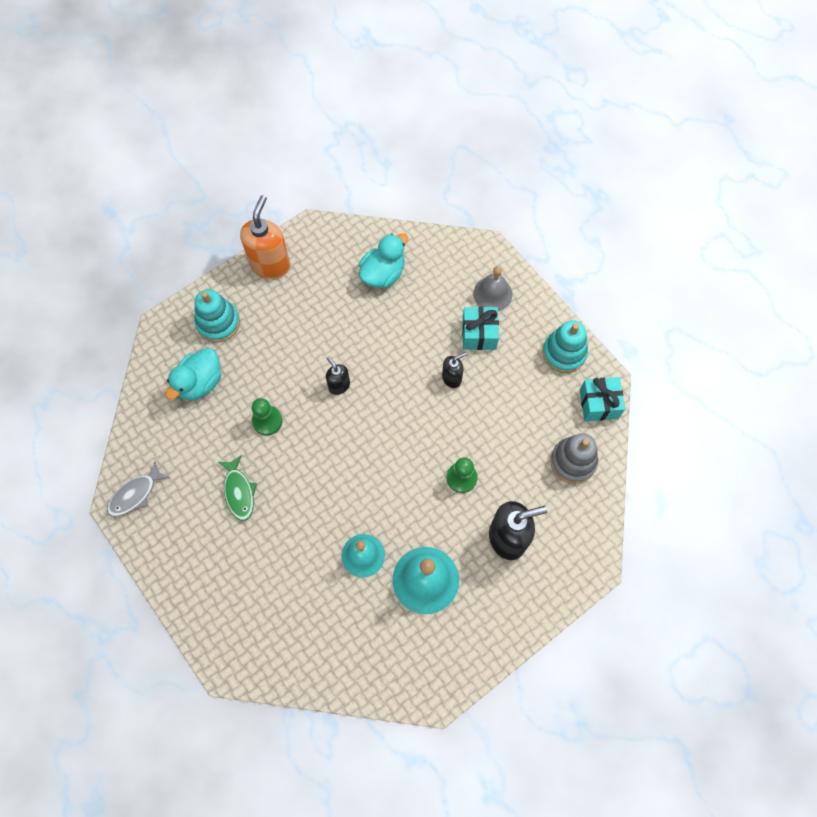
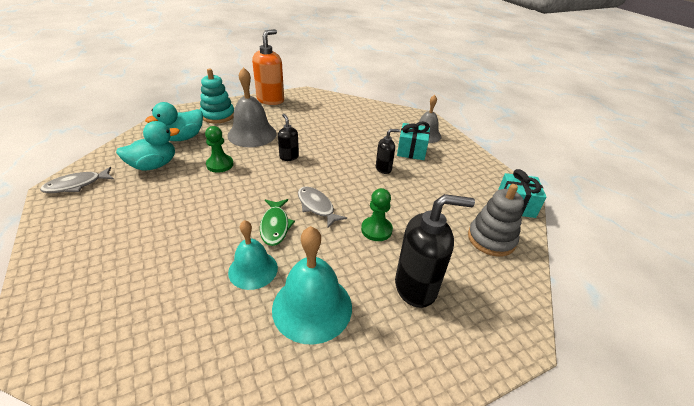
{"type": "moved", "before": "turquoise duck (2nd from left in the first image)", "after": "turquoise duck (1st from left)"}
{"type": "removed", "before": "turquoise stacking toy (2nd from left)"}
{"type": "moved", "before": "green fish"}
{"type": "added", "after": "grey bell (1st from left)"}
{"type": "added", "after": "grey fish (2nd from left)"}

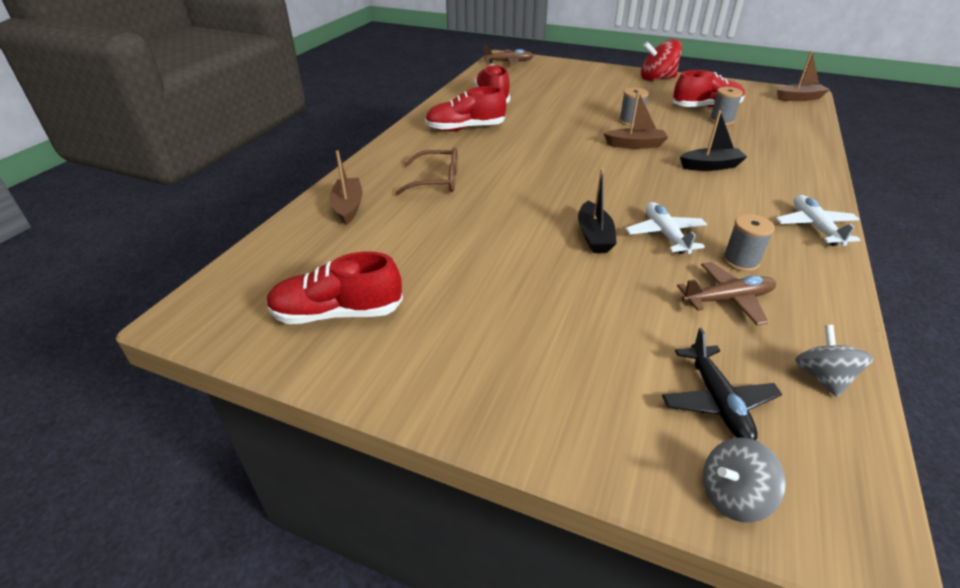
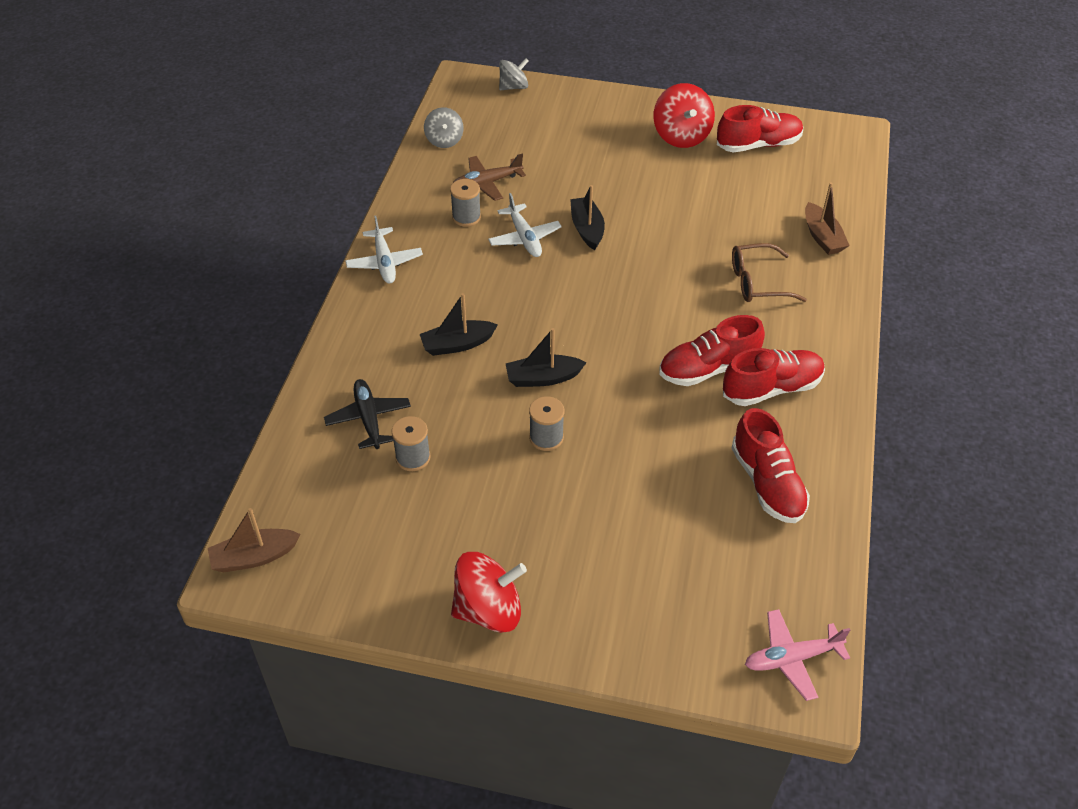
{"type": "recoloured", "before": "brown plane (1st from left)", "after": "pink plane"}
{"type": "moved", "before": "red shoe (4th from left in the first image)", "after": "red shoe (1st from left)"}
{"type": "recoloured", "before": "brown boat (2nd from left)", "after": "black boat (2nd from left)"}
{"type": "moved", "before": "black plane"}
{"type": "added", "after": "red spinning top (2nd from left)"}

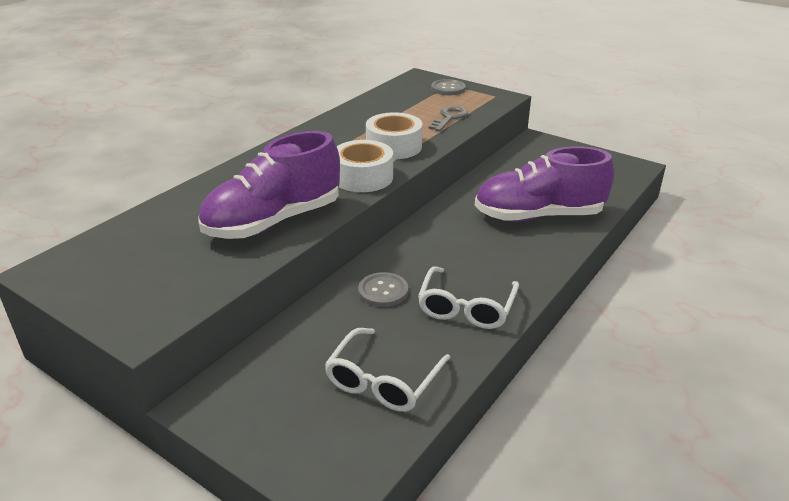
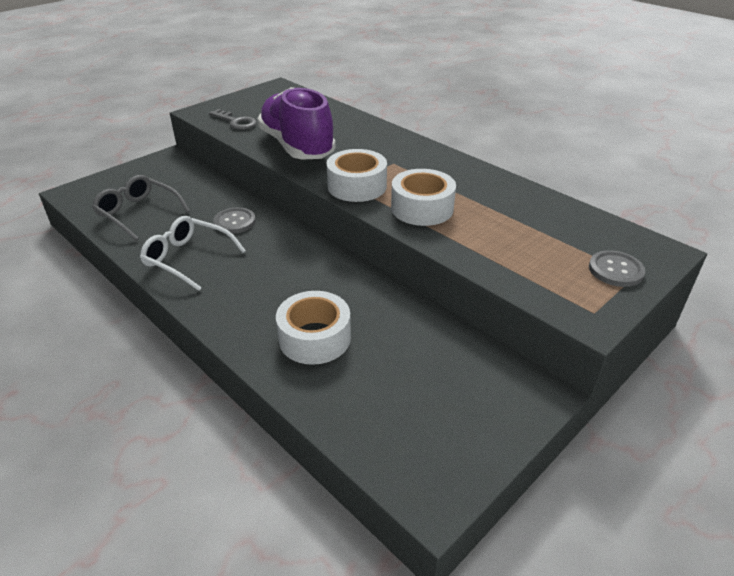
{"type": "moved", "before": "grey key"}
{"type": "replaced", "before": "purple shoe (2nd from left)", "after": "white tape (1st from left)"}
{"type": "recoloured", "before": "white glasses (1st from left)", "after": "grey glasses"}

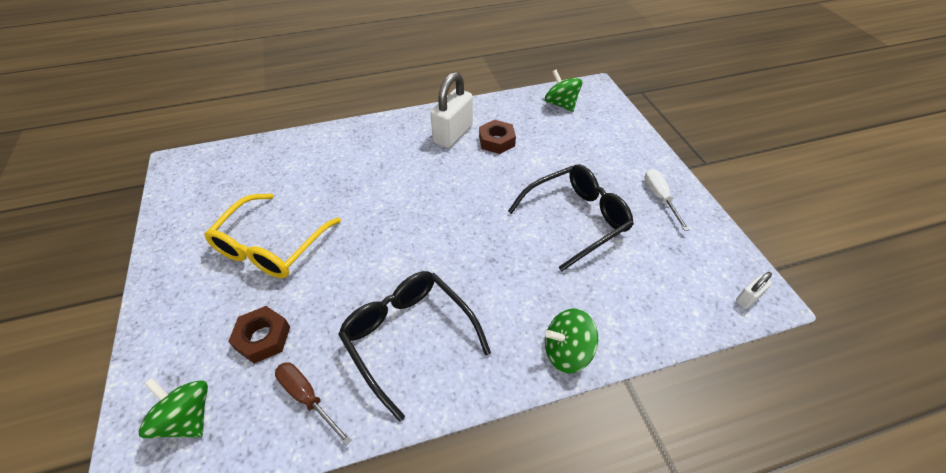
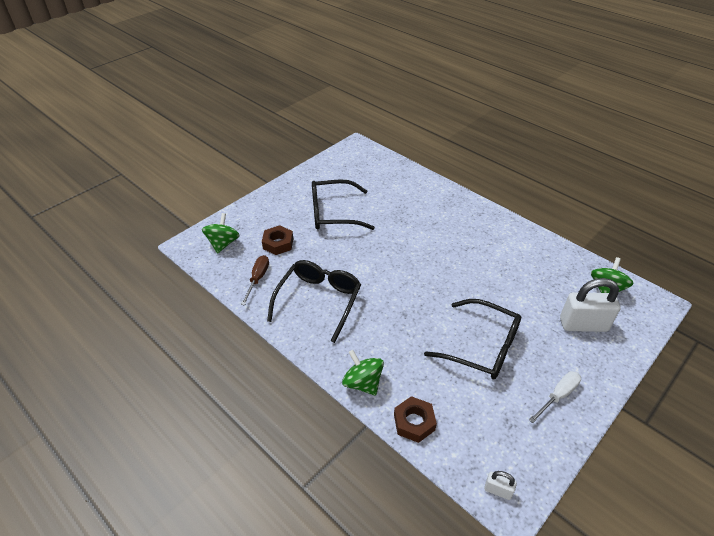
{"type": "moved", "before": "white padlock (1st from left in the first image)", "after": "white padlock (2nd from left)"}
{"type": "moved", "before": "brown nut (2nd from left)"}
{"type": "recoloured", "before": "yellow glasses", "after": "black glasses (2nd from left)"}

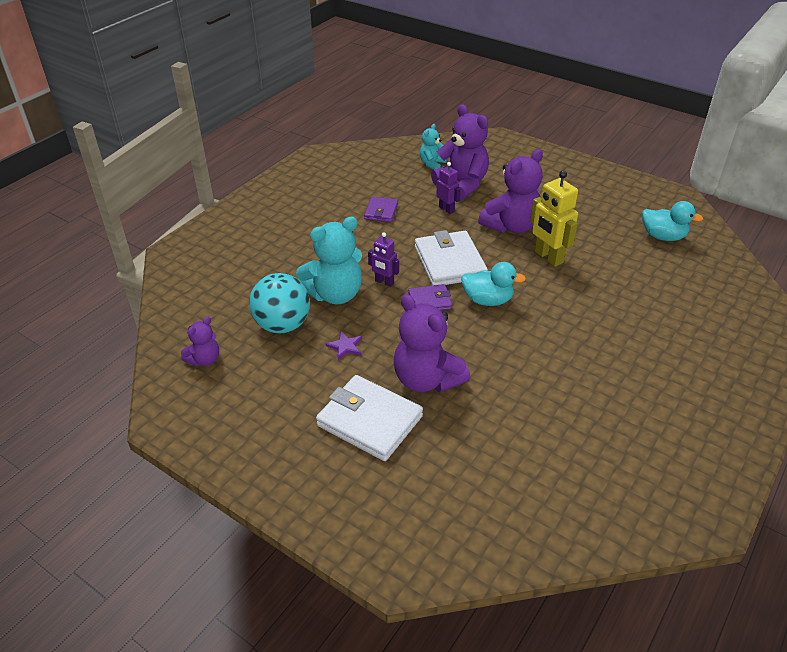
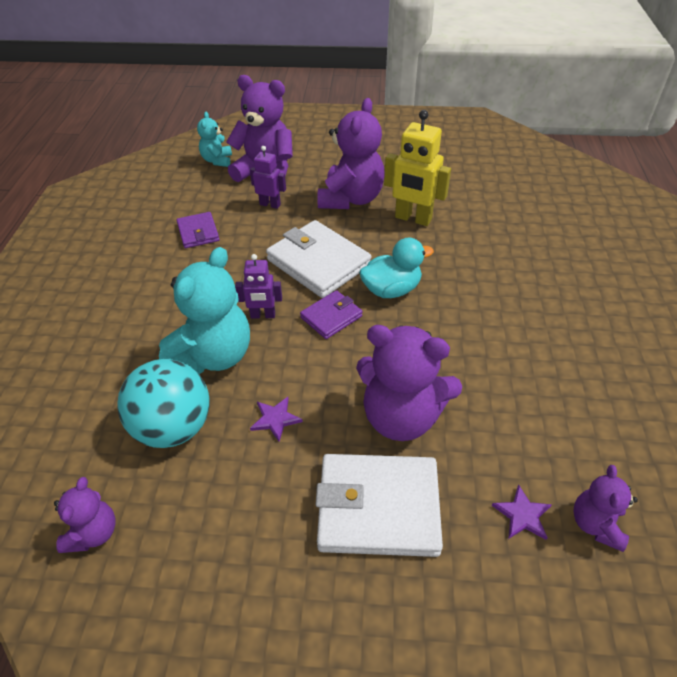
{"type": "removed", "before": "turquoise duck (2nd from left)"}
{"type": "added", "after": "purple teddy bear (5th from left)"}
{"type": "added", "after": "purple star (2nd from left)"}

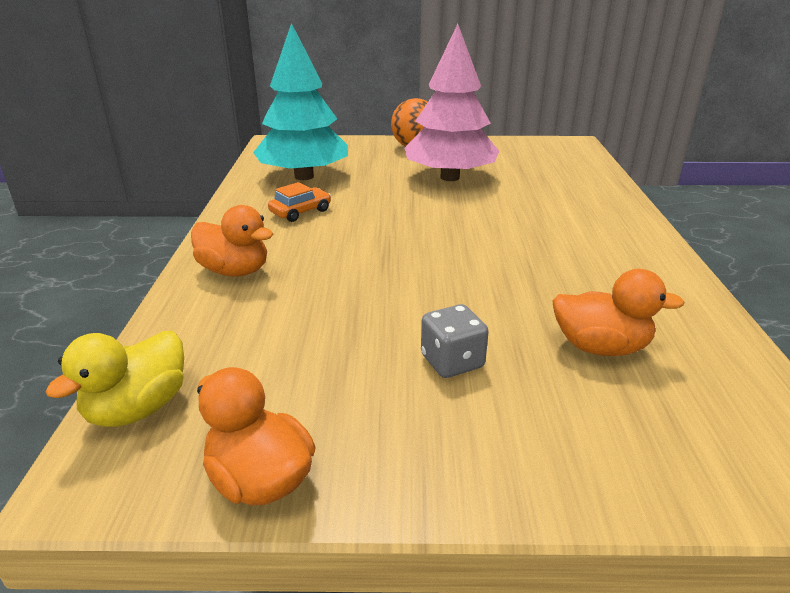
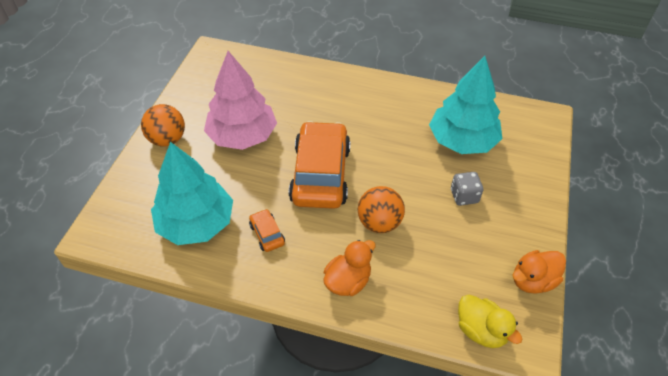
{"type": "replaced", "before": "orange duck (3rd from left)", "after": "turquoise tree (2nd from left)"}
{"type": "added", "after": "orange car (2nd from left)"}
{"type": "added", "after": "orange ball (2nd from left)"}

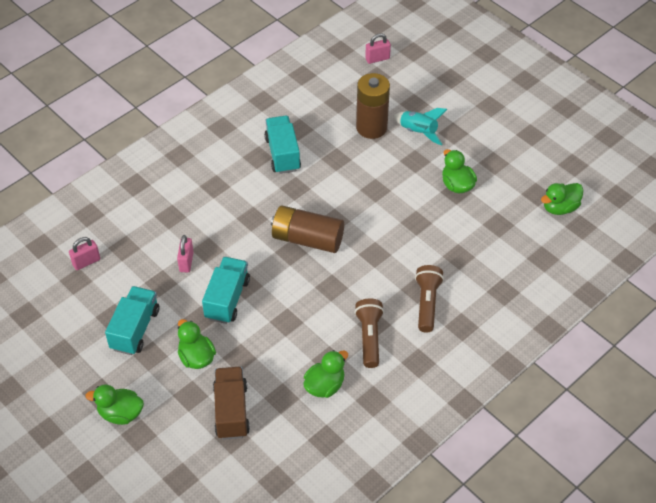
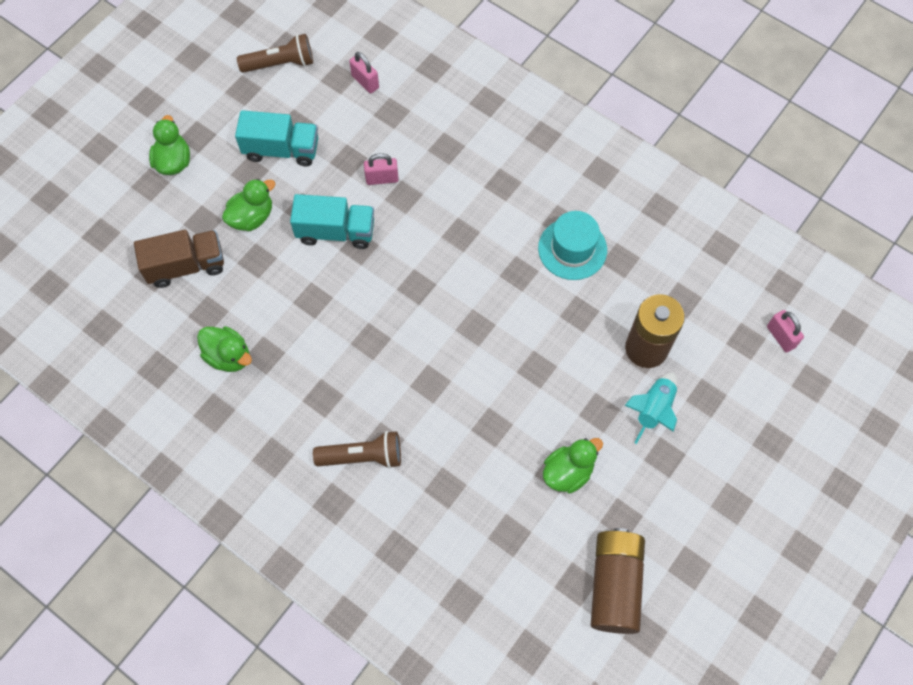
{"type": "replaced", "before": "turquoise truck (3rd from left)", "after": "turquoise hat"}
{"type": "removed", "before": "green duck (5th from left)"}
{"type": "moved", "before": "brown battery (1st from left)"}
{"type": "moved", "before": "brown flashlight (1st from left)"}

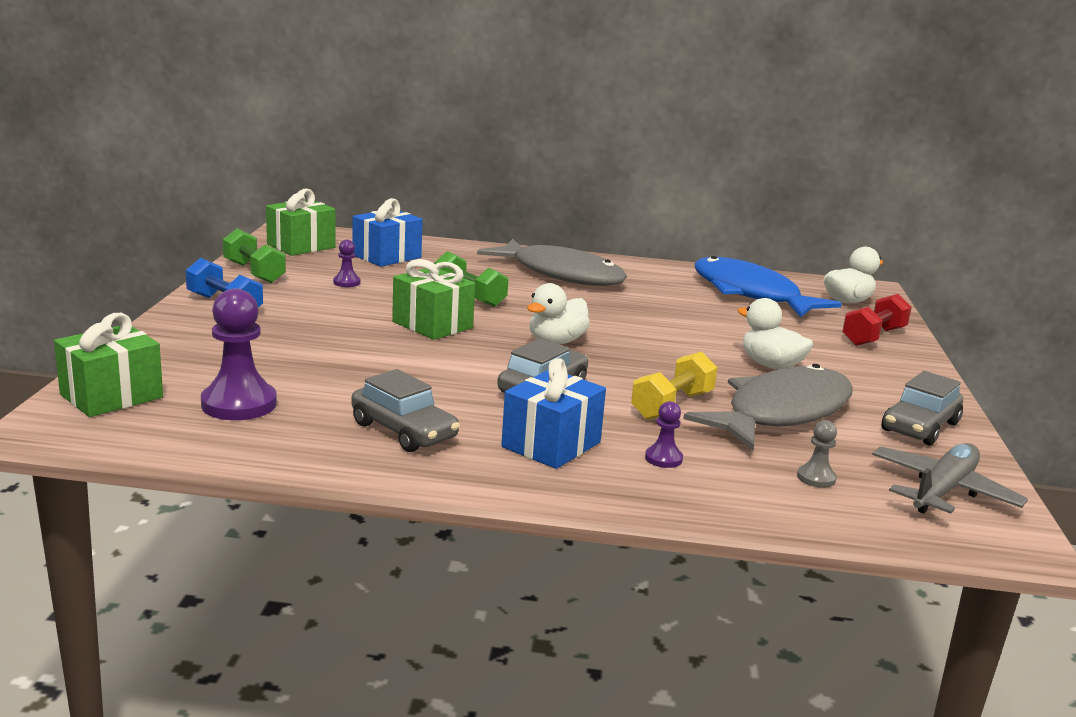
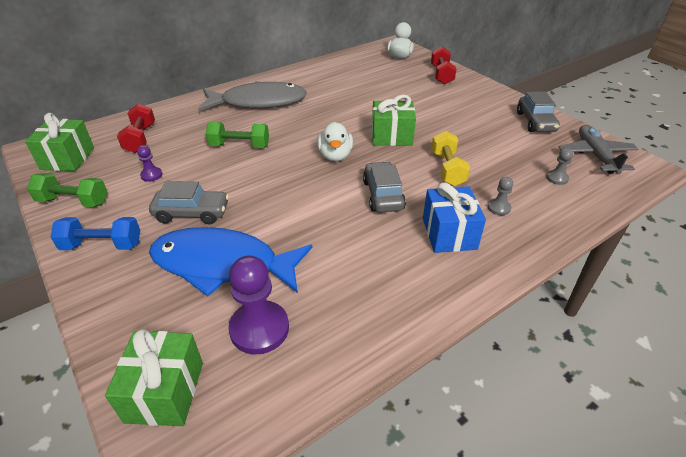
{"type": "replaced", "before": "blue gift (1st from left)", "after": "red dumbbell (1st from left)"}
{"type": "moved", "before": "blue fish"}
{"type": "moved", "before": "green gift (3rd from left)"}
{"type": "removed", "before": "white duck (2nd from left)"}
{"type": "removed", "before": "grey fish (2nd from left)"}
{"type": "moved", "before": "grey car (1st from left)"}
{"type": "recoloured", "before": "purple pawn (3rd from left)", "after": "grey pawn (1st from left)"}

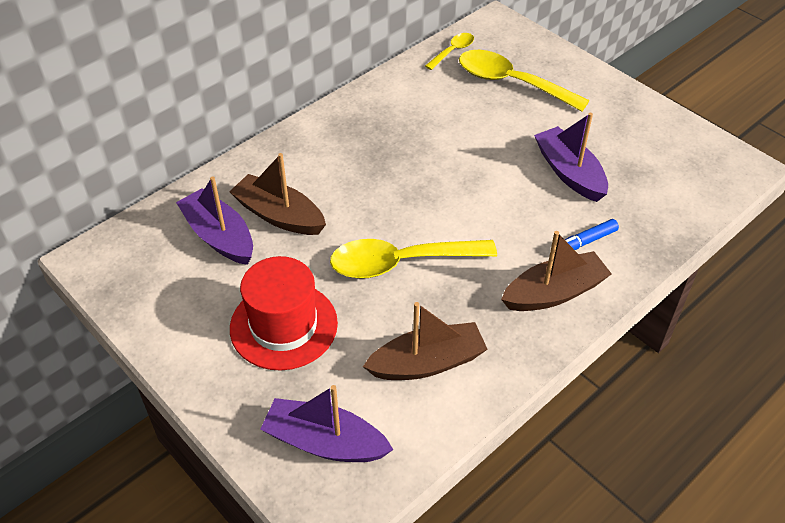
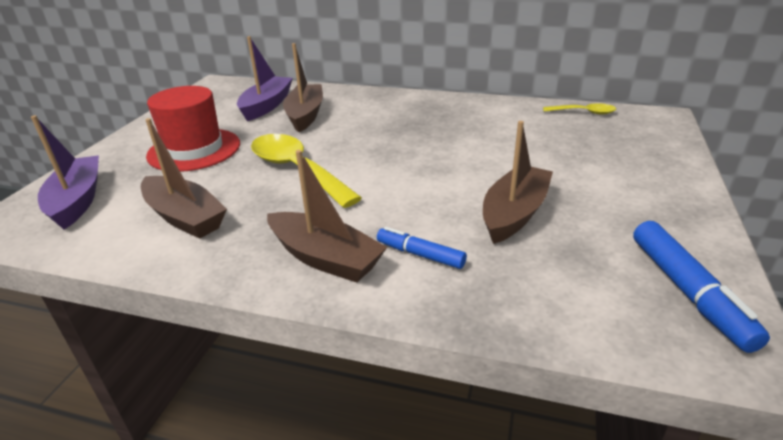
{"type": "removed", "before": "yellow spoon (3rd from left)"}
{"type": "recoloured", "before": "purple boat (3rd from left)", "after": "brown boat (4th from left)"}
{"type": "added", "after": "blue marker (2nd from left)"}

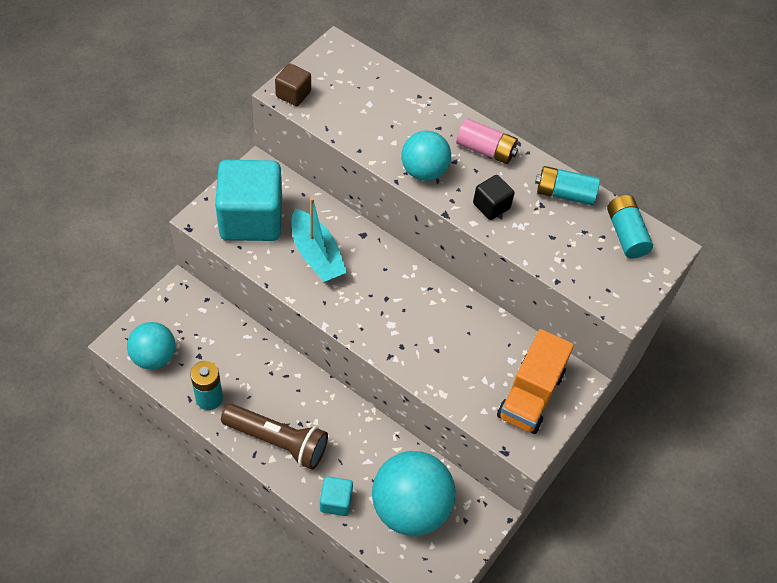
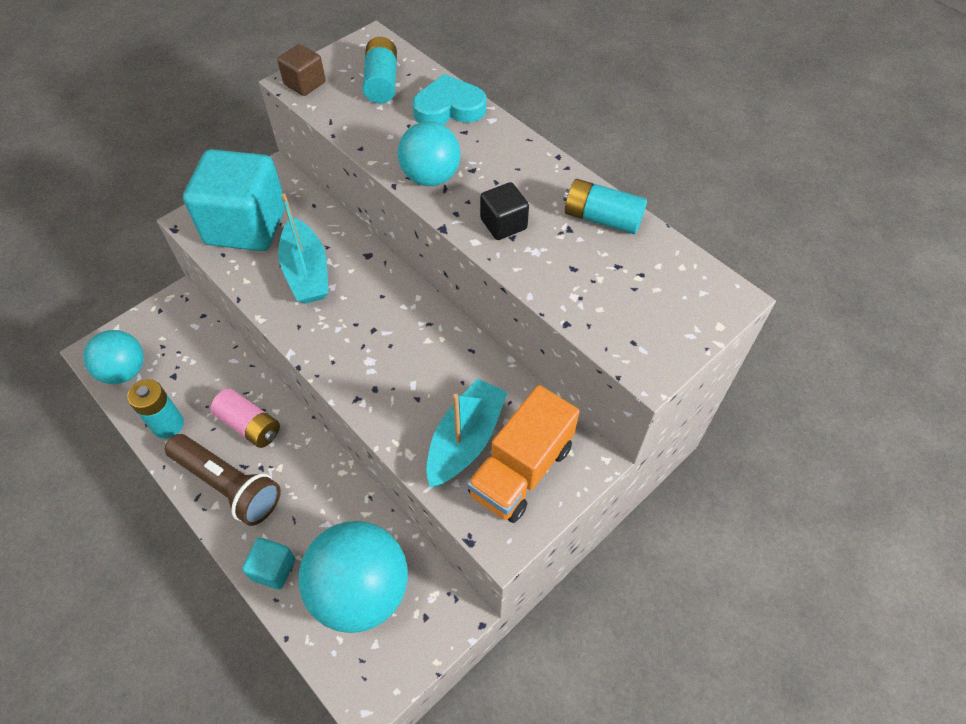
{"type": "moved", "before": "pink battery"}
{"type": "moved", "before": "turquoise battery (3rd from left in the first image)", "after": "turquoise battery (2nd from left)"}
{"type": "added", "after": "turquoise heart"}
{"type": "added", "after": "turquoise boat (2nd from left)"}

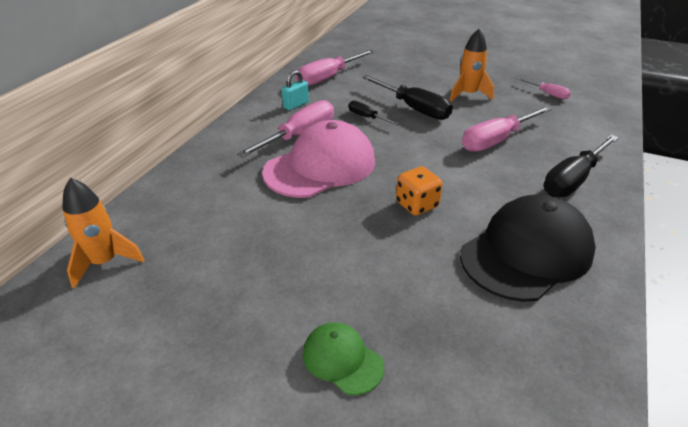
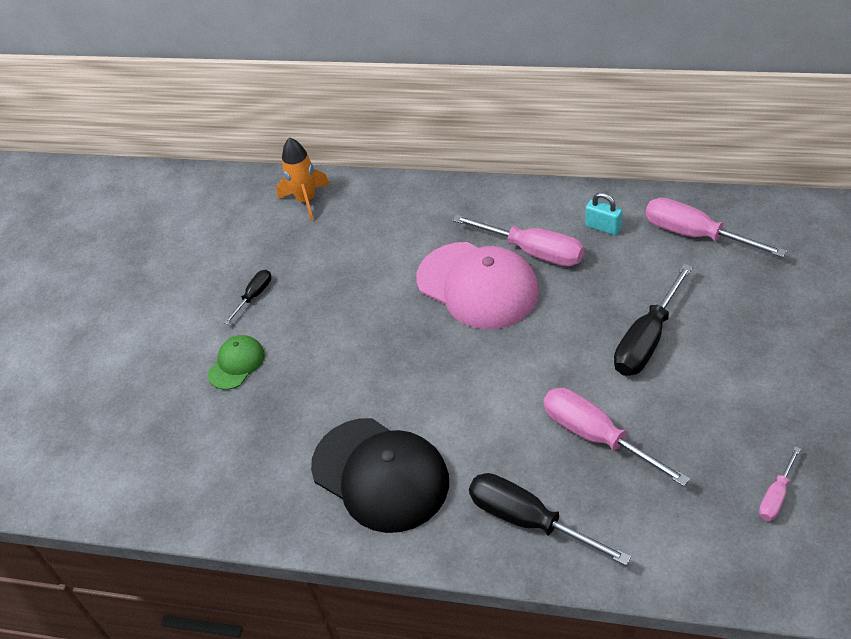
{"type": "removed", "before": "orange rocket (2nd from left)"}
{"type": "moved", "before": "black screwdriver (1st from left)"}
{"type": "removed", "before": "orange dice"}

